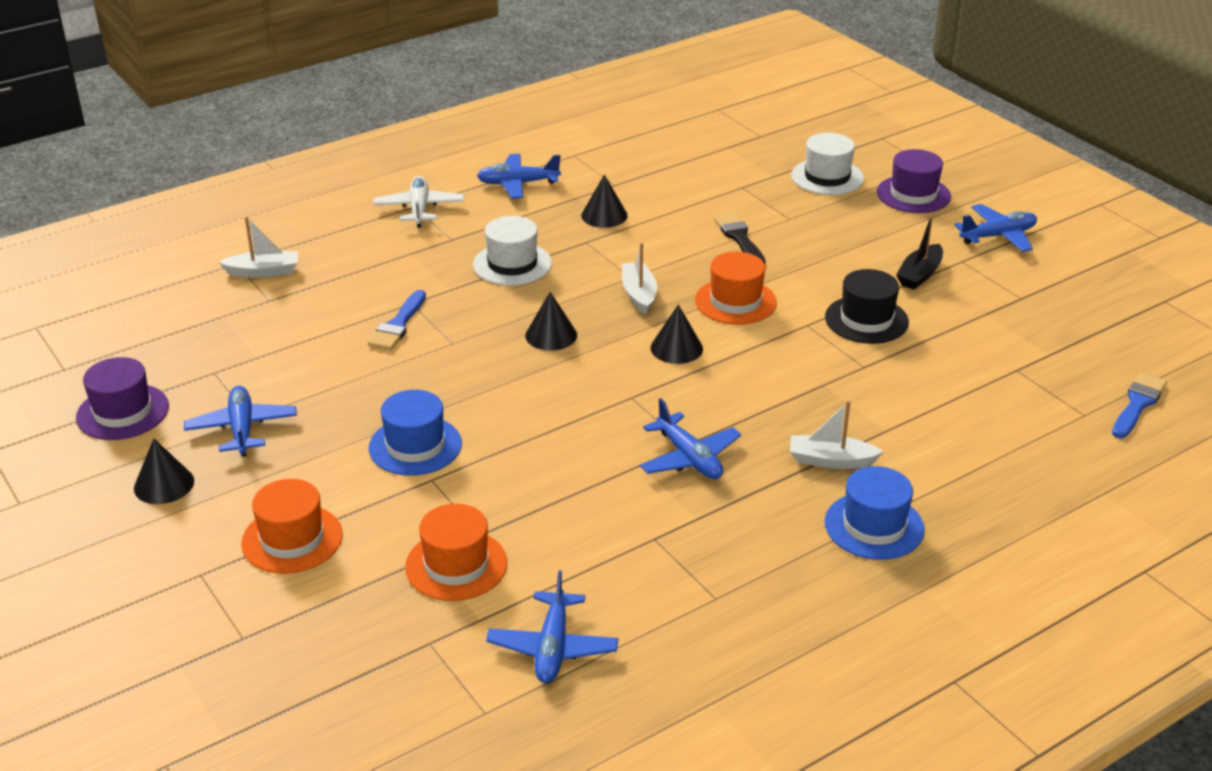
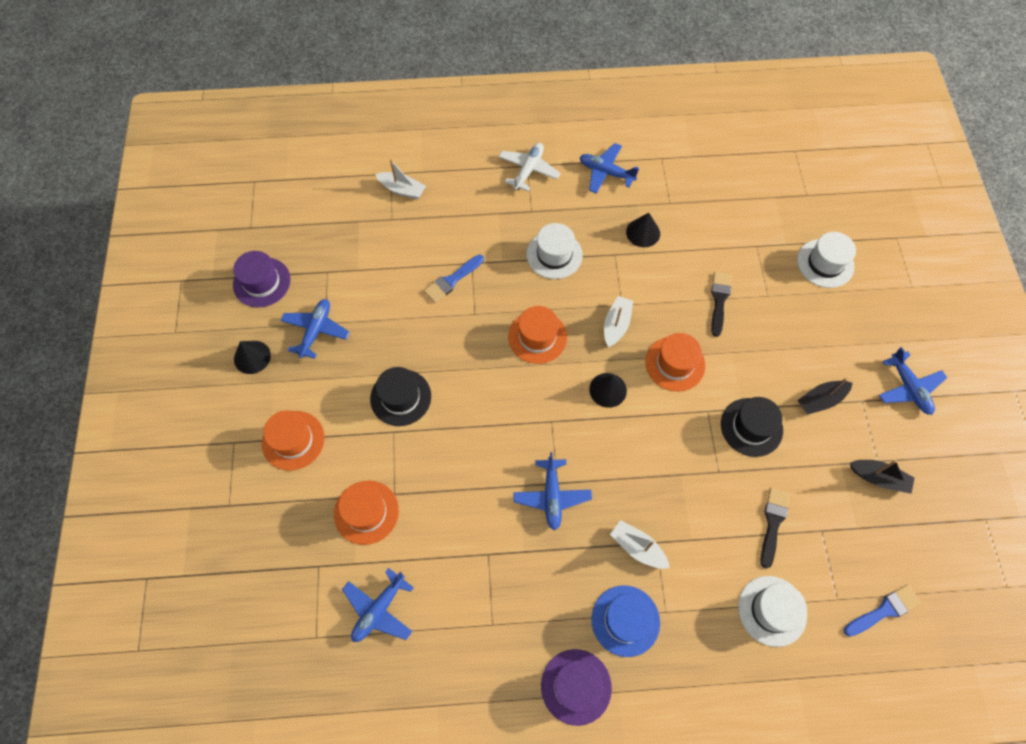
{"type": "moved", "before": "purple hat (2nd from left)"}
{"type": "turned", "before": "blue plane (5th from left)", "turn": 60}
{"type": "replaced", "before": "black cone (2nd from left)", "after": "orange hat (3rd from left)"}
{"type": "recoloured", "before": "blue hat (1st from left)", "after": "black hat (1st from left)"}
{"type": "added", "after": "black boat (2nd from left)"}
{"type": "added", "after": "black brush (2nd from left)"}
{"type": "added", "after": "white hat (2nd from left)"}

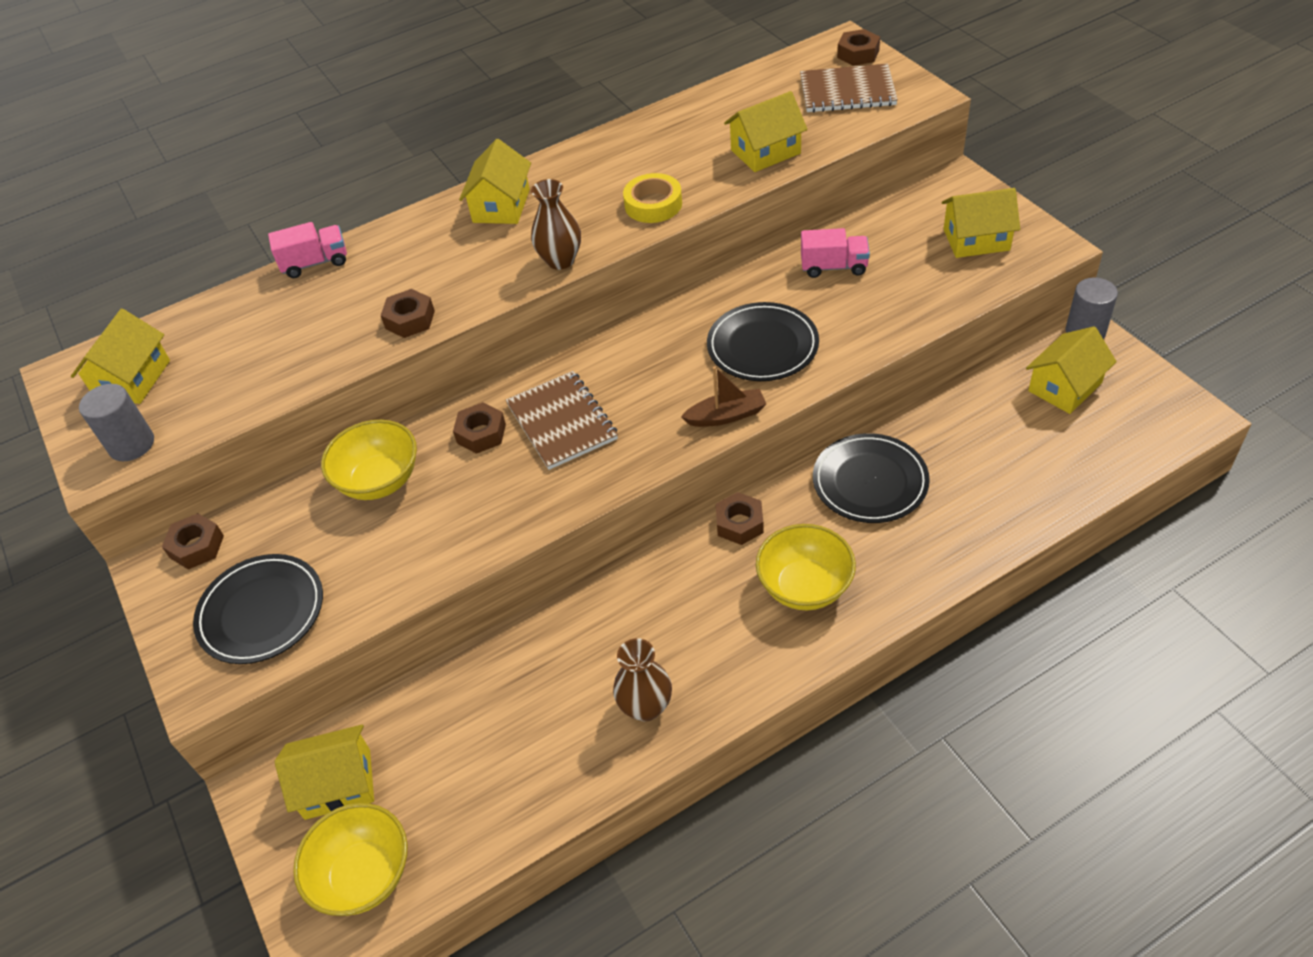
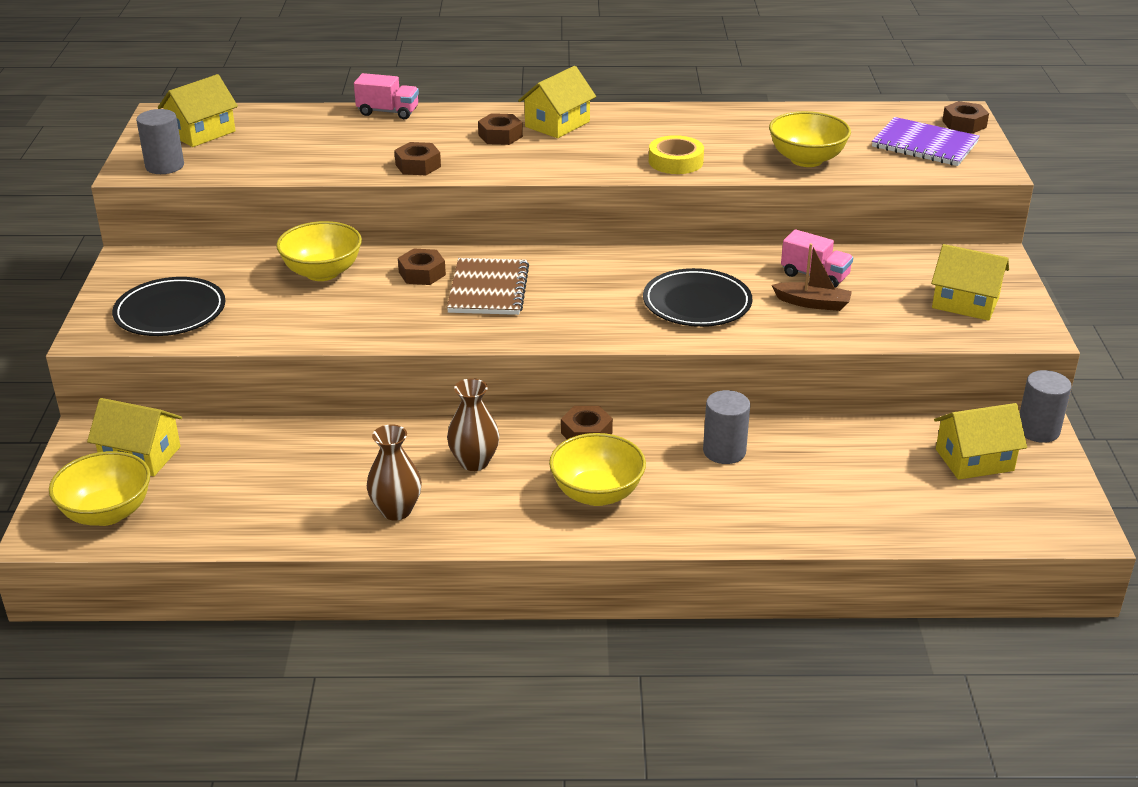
{"type": "recoloured", "before": "brown notebook (2nd from left)", "after": "purple notebook"}
{"type": "replaced", "before": "yellow house (4th from left)", "after": "yellow bowl (4th from left)"}
{"type": "moved", "before": "brown vase (1st from left in the first image)", "after": "brown vase (2nd from left)"}
{"type": "moved", "before": "brown boat"}
{"type": "replaced", "before": "black plate (3rd from left)", "after": "grey cylinder (2nd from left)"}
{"type": "moved", "before": "brown nut (1st from left in the first image)", "after": "brown nut (3rd from left)"}

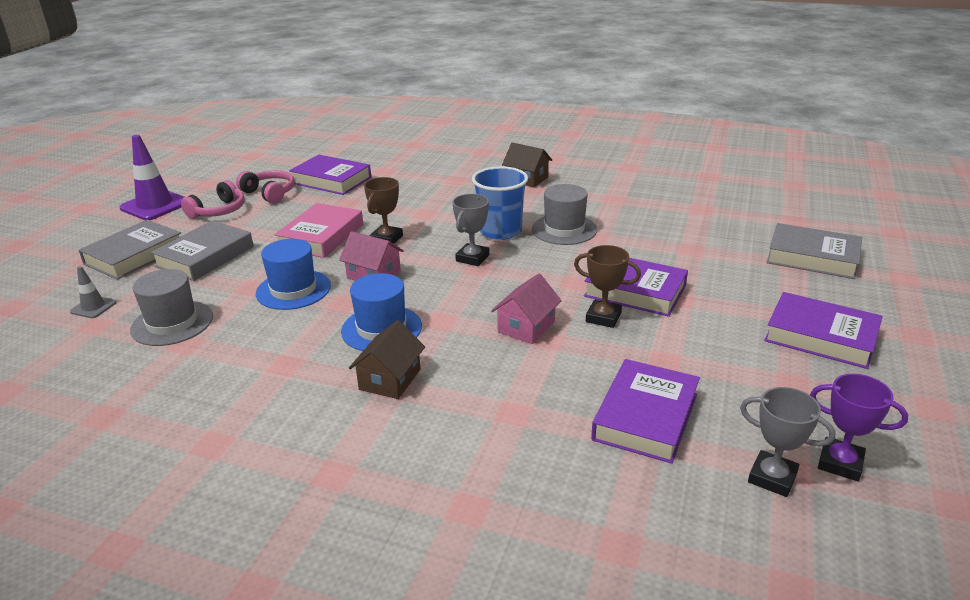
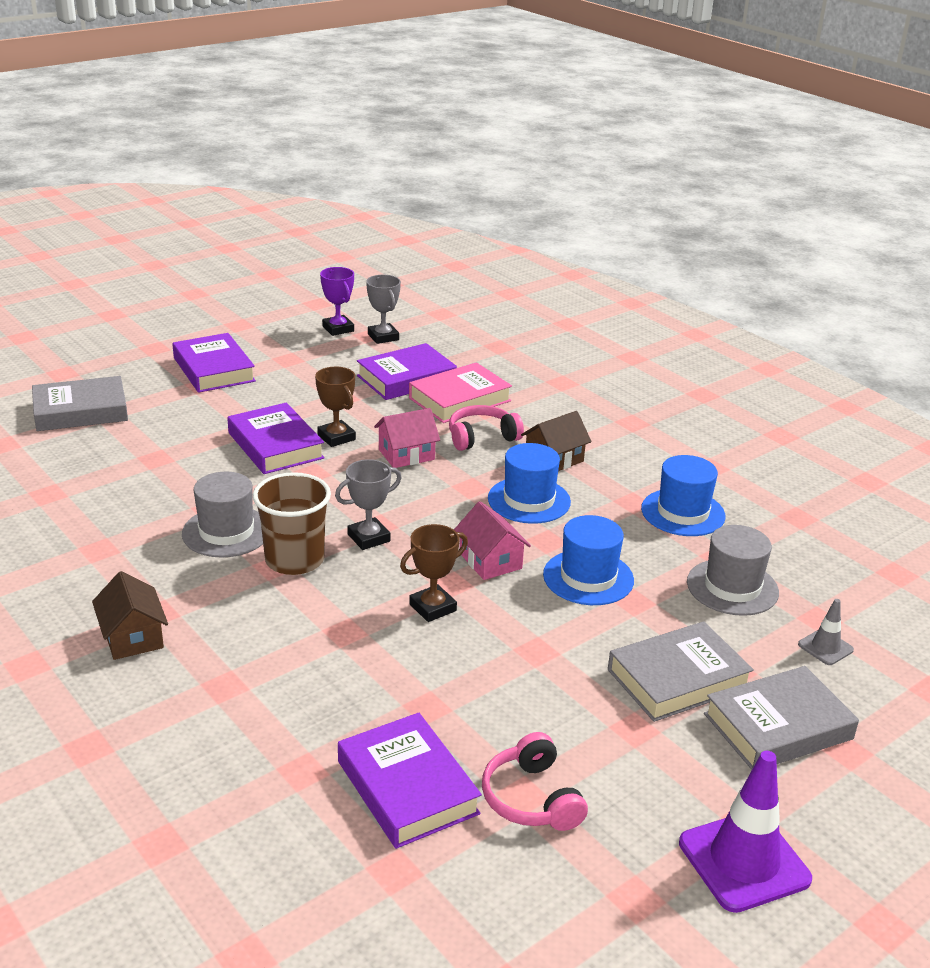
{"type": "recoloured", "before": "blue cup", "after": "brown cup"}
{"type": "moved", "before": "pink headphones (1st from left)"}
{"type": "moved", "before": "pink book"}
{"type": "turned", "before": "grey book (3rd from left in the first image)", "turn": -75}
{"type": "added", "after": "blue hat (3rd from left)"}

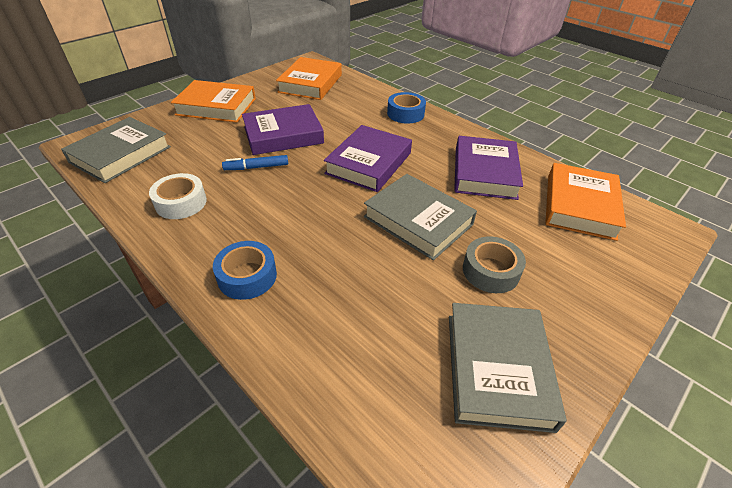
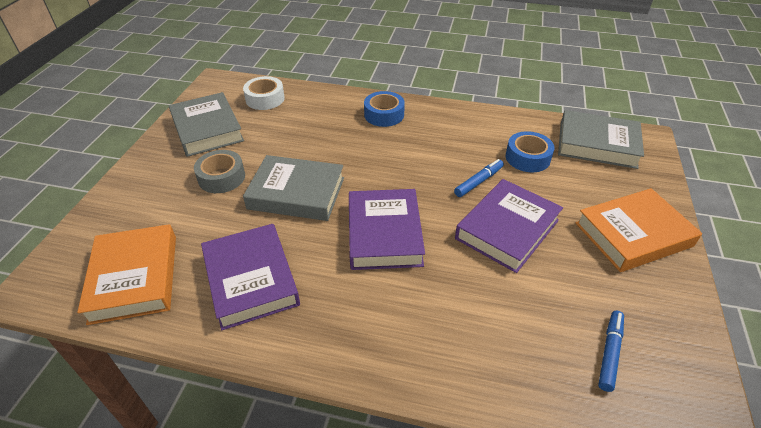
{"type": "replaced", "before": "orange book (2nd from left)", "after": "blue marker (2nd from left)"}
{"type": "moved", "before": "blue tape (2nd from left)"}
{"type": "turned", "before": "grey book (1st from left in the first image)", "turn": -75}
{"type": "moved", "before": "white tape"}

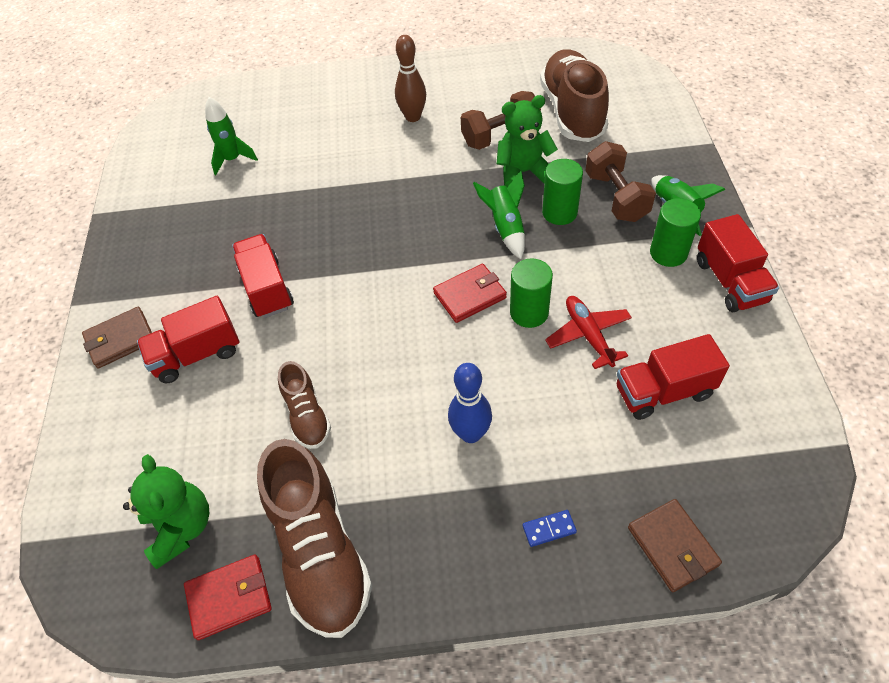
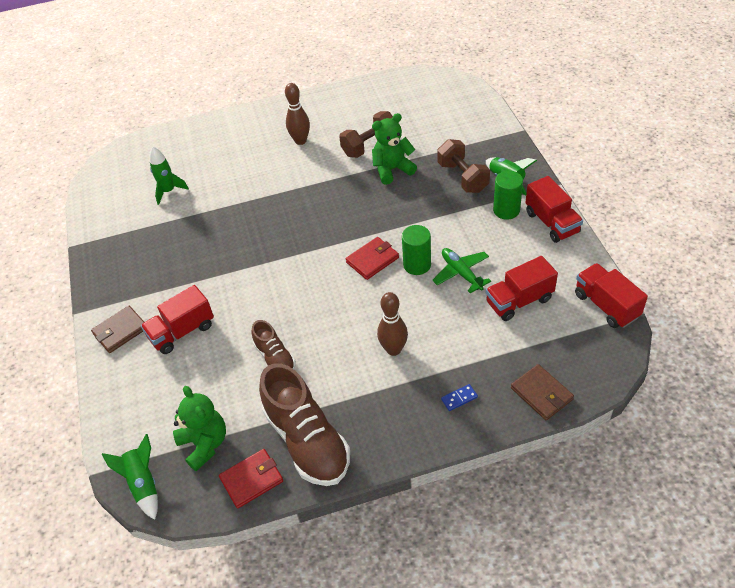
{"type": "removed", "before": "brown shoe (3rd from left)"}
{"type": "removed", "before": "green cylinder (2nd from left)"}
{"type": "moved", "before": "green rocket (2nd from left in the first image)", "after": "green rocket (1st from left)"}
{"type": "moved", "before": "red truck (2nd from left in the first image)", "after": "red truck (4th from left)"}
{"type": "recoloured", "before": "red plane", "after": "green plane"}
{"type": "recoloured", "before": "blue bowling pin", "after": "brown bowling pin (2nd from left)"}

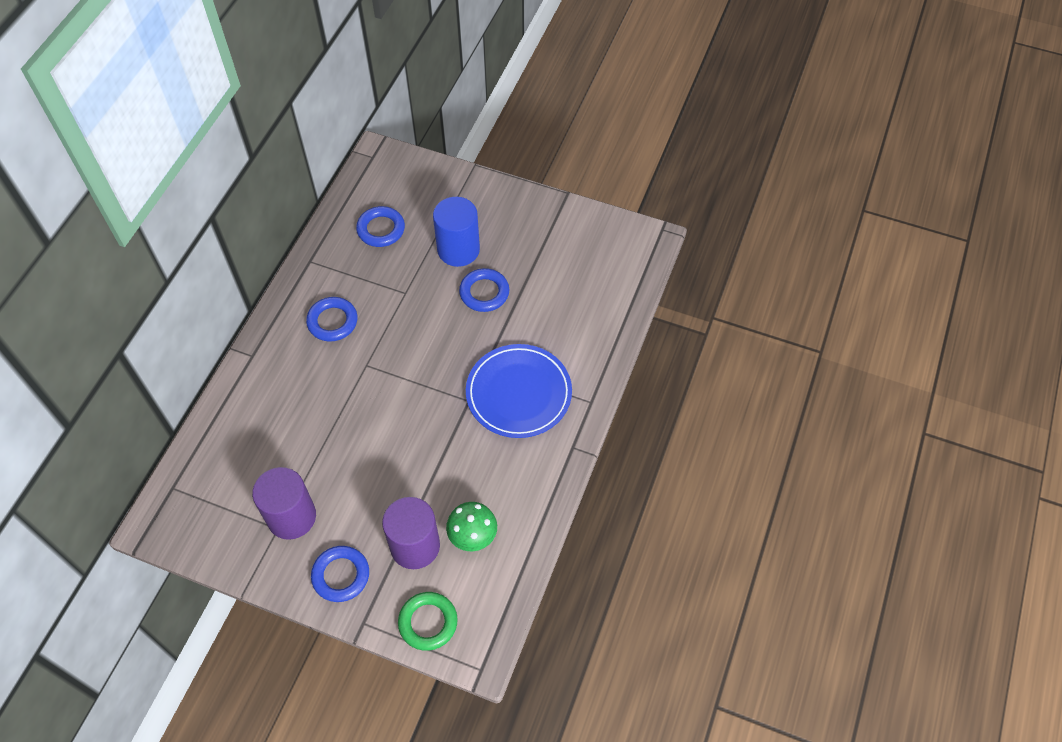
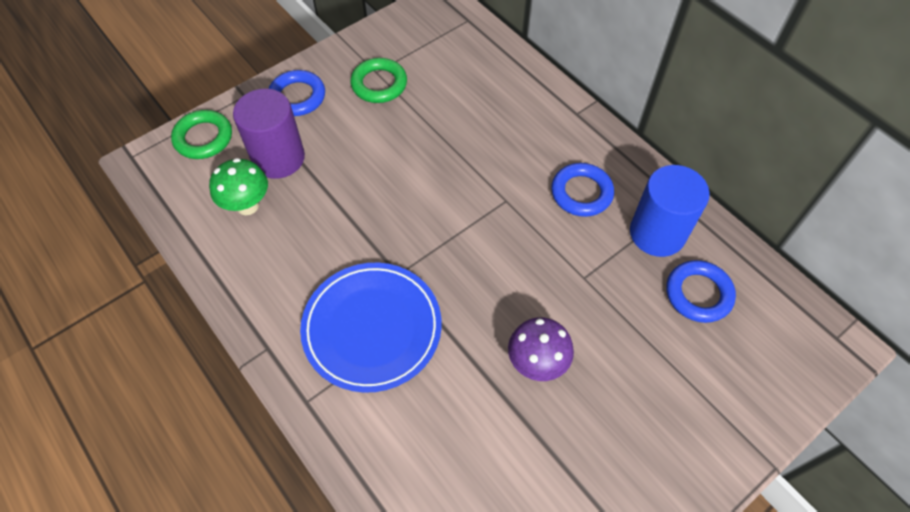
{"type": "moved", "before": "blue cylinder"}
{"type": "replaced", "before": "blue ring (4th from left)", "after": "purple mushroom"}
{"type": "replaced", "before": "purple cylinder (1st from left)", "after": "green ring (2nd from left)"}

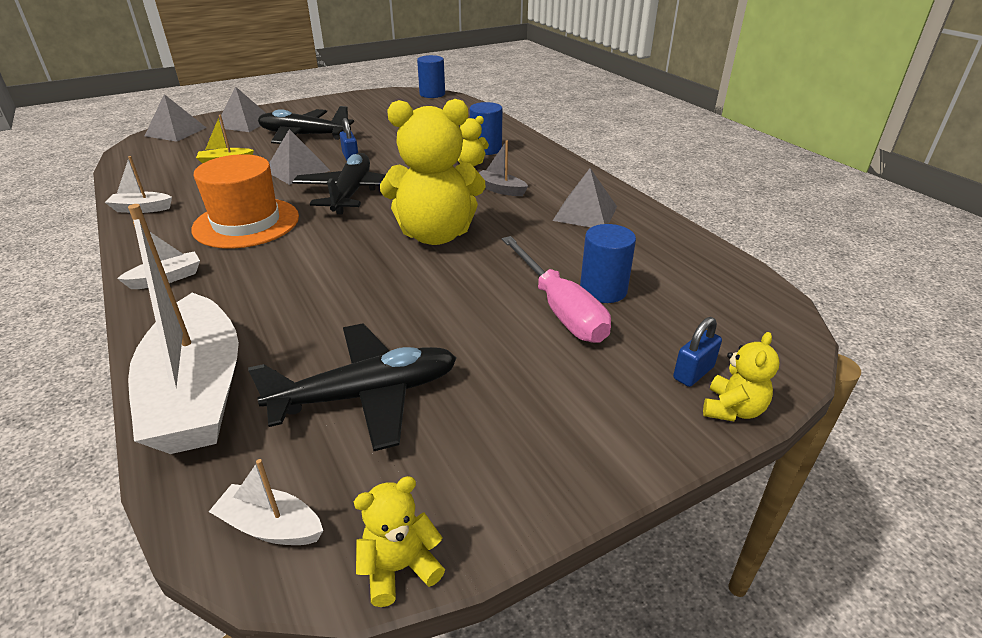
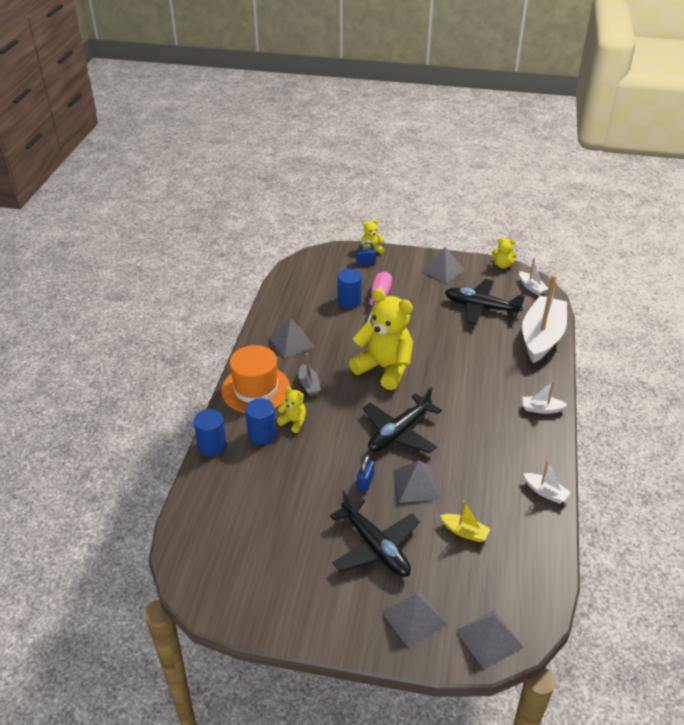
{"type": "moved", "before": "blue cylinder (1st from left)"}
{"type": "moved", "before": "orange hat"}
{"type": "added", "after": "grey pyramid (4th from left)"}

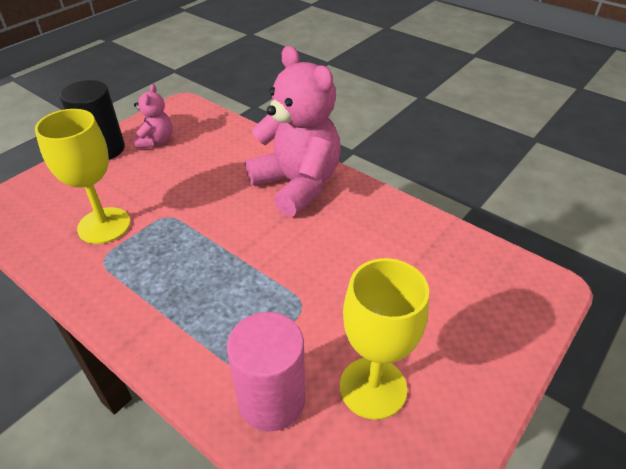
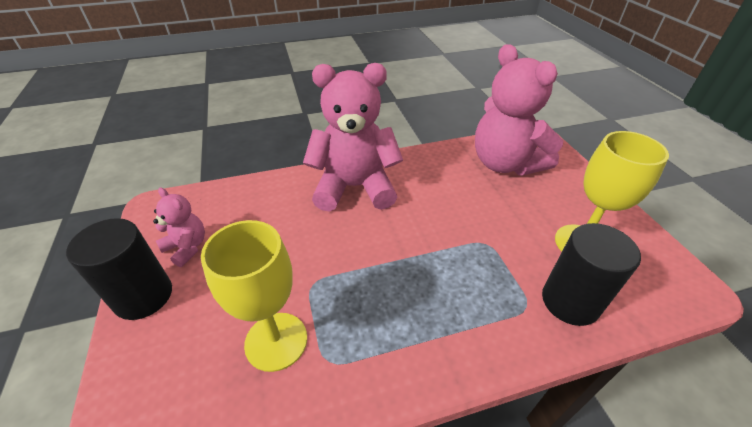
{"type": "recoloured", "before": "pink cylinder", "after": "black cylinder (2nd from left)"}
{"type": "added", "after": "pink teddy bear (3rd from left)"}

